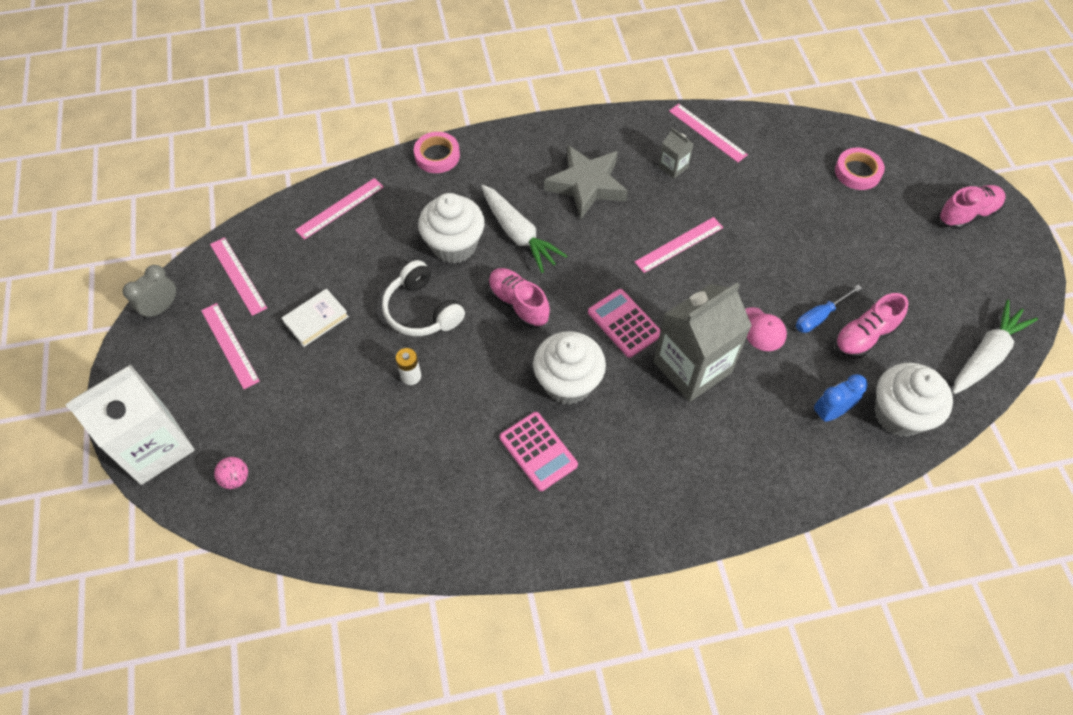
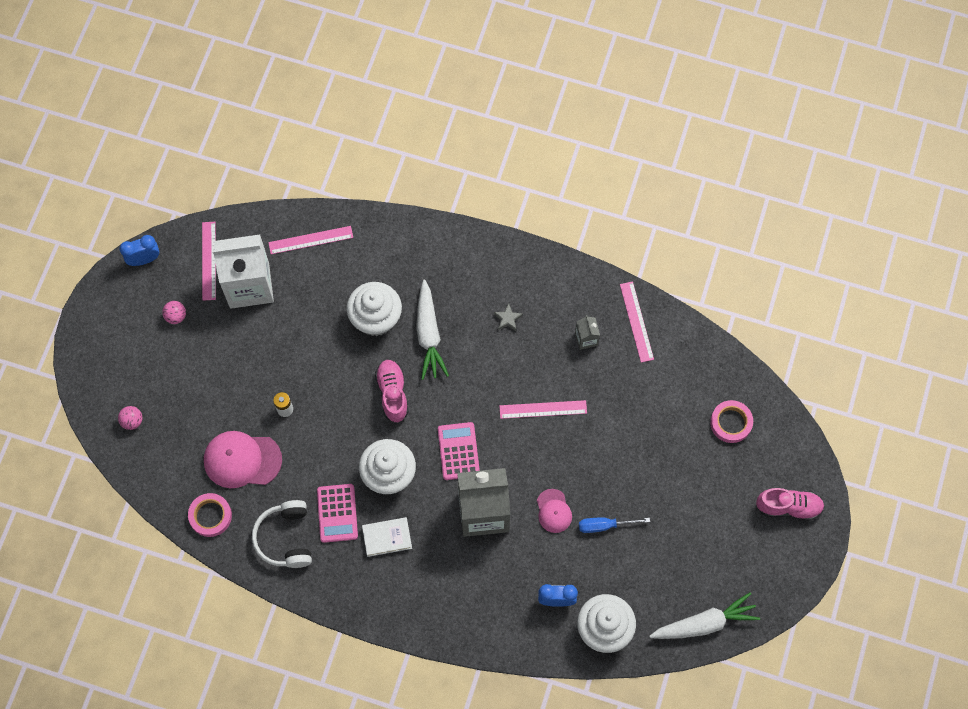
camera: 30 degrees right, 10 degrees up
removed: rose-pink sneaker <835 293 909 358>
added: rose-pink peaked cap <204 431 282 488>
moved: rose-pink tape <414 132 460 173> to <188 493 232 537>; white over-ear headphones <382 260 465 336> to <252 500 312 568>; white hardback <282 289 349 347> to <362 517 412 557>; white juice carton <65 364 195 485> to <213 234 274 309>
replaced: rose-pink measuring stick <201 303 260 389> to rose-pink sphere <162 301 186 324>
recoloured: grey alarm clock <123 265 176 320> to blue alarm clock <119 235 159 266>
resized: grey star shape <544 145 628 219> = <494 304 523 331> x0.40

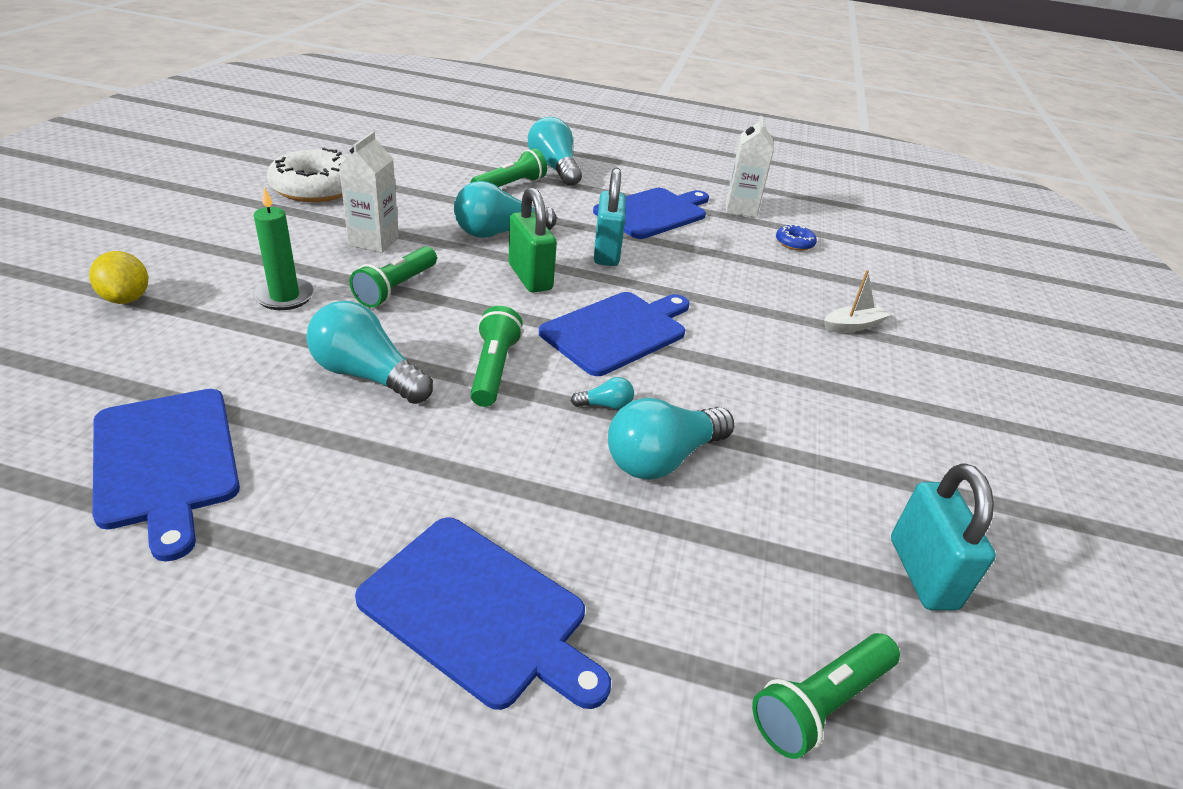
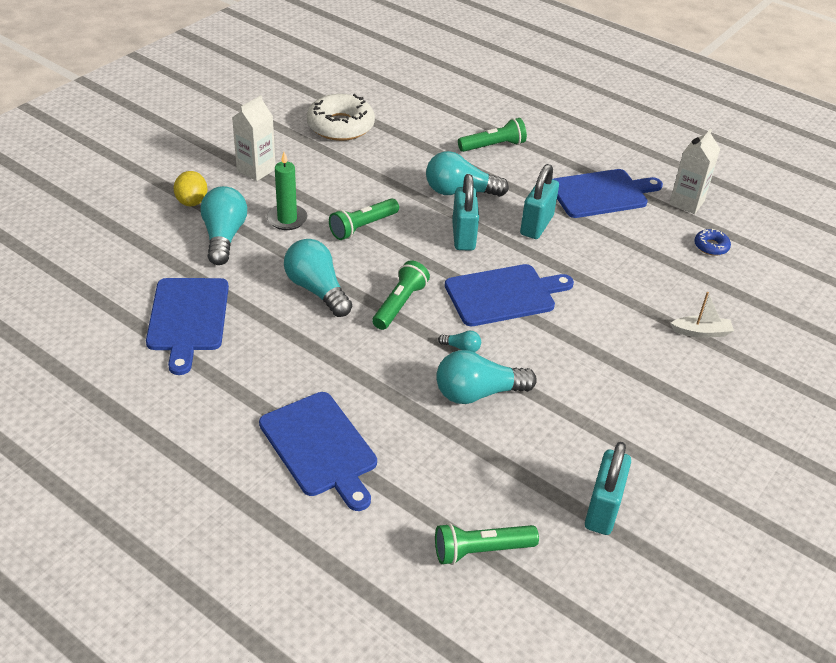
camera: 25 degrees right, 5 degrees up
moved: teal bulb <528 117 582 186> to <200 186 247 265>; white juice carton <339 131 399 253> to <232 95 276 181>
recoloured: green small lock <508 187 557 293> to teal small lock <452 174 479 250>

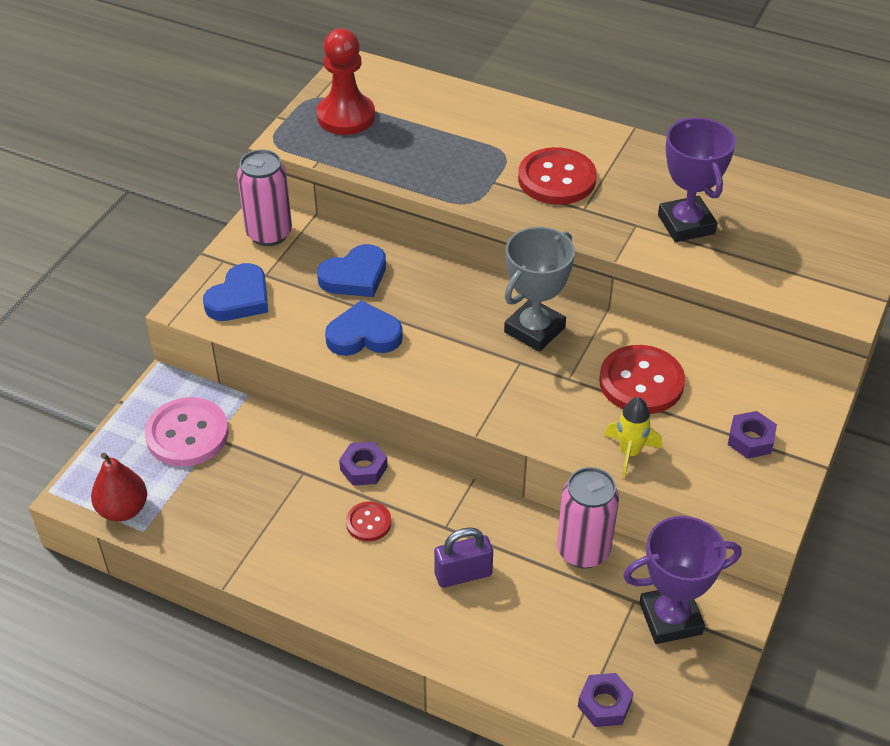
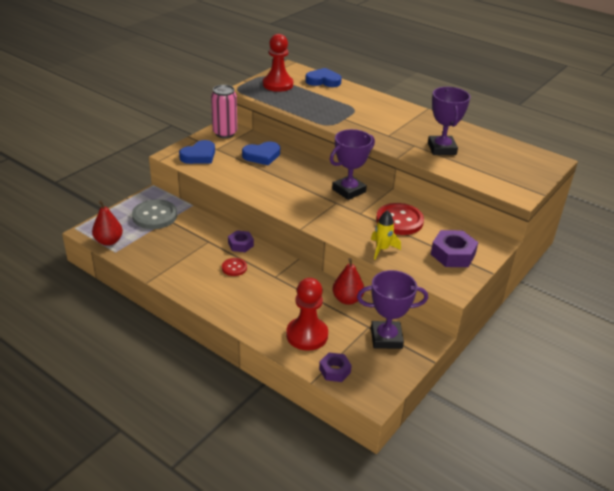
camera: 10 degrees right, 10 degrees down
removed: scarlet button <518 147 597 205>; violet small lock <434 527 493 588>
added: scarlet pawn <286 278 328 351>
moved: blue heart shape <325 300 403 356> to <305 68 342 87>
replaced: rose-pink can <557 467 619 569> to scarlet toy pear <333 258 364 305>
recoloured: grey award cup <504 227 575 352> to violet award cup <330 129 375 200>; rose-pink button <145 397 229 467> to grey button <132 199 177 229>
resized: violet hex nut <728 411 777 459> = <430 230 478 267> x1.61

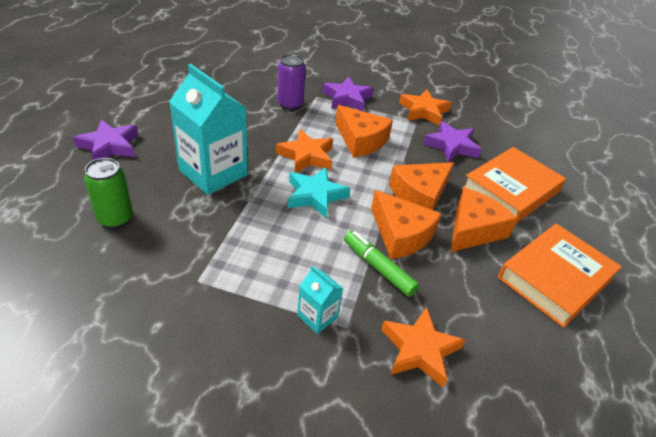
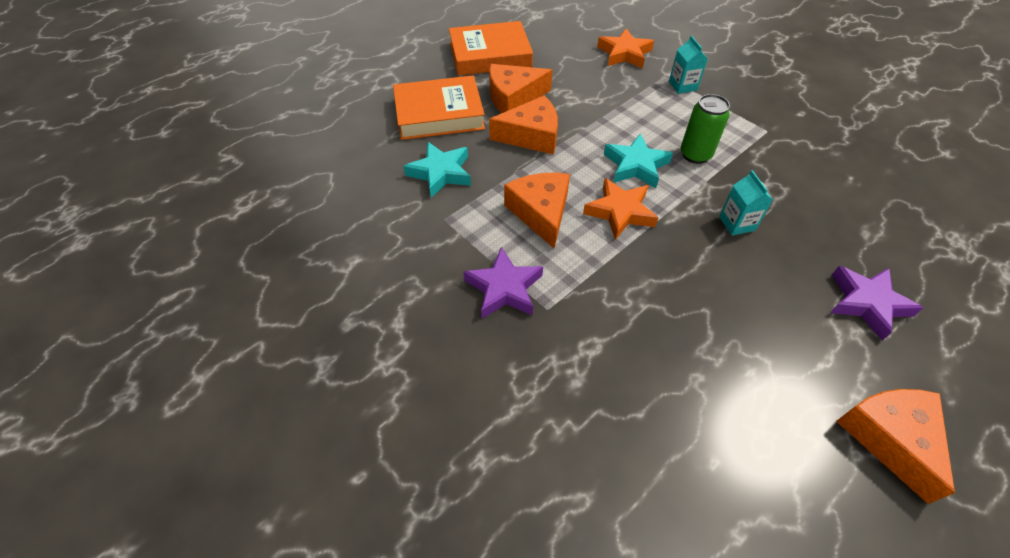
camera: 145 degrees left, 10 degrees up
removed: violet can <277 54 306 110>; bright orange star shape <399 89 452 126>; green marker pen <344 231 419 297>
moved: green can <84 158 133 229> to <681 94 730 164>; bright orange cheese wedge <371 190 441 259> to <836 389 955 504>
recoloured: violet star shape <424 121 482 162> to teal star shape <403 142 471 198>
resized: teal juice carton <169 64 248 195> = <719 170 773 236> x0.47

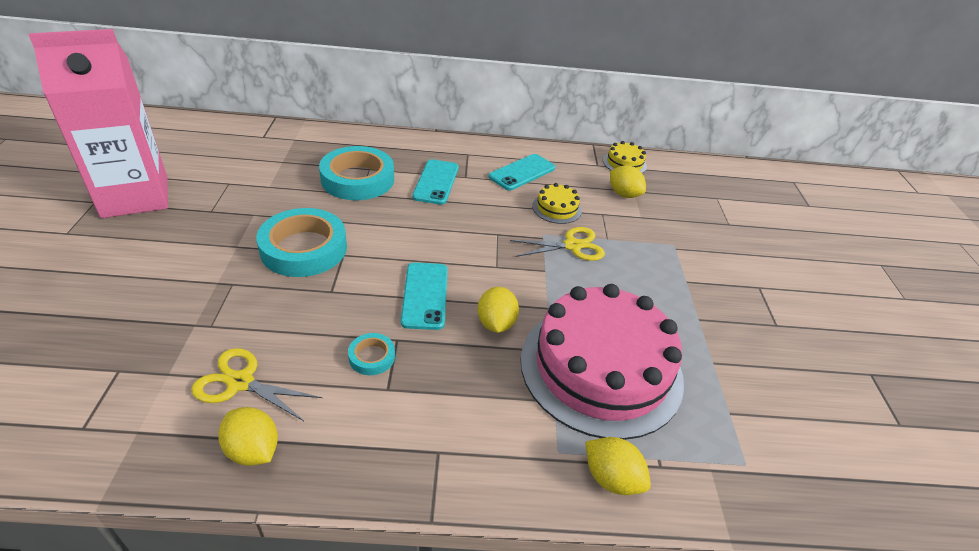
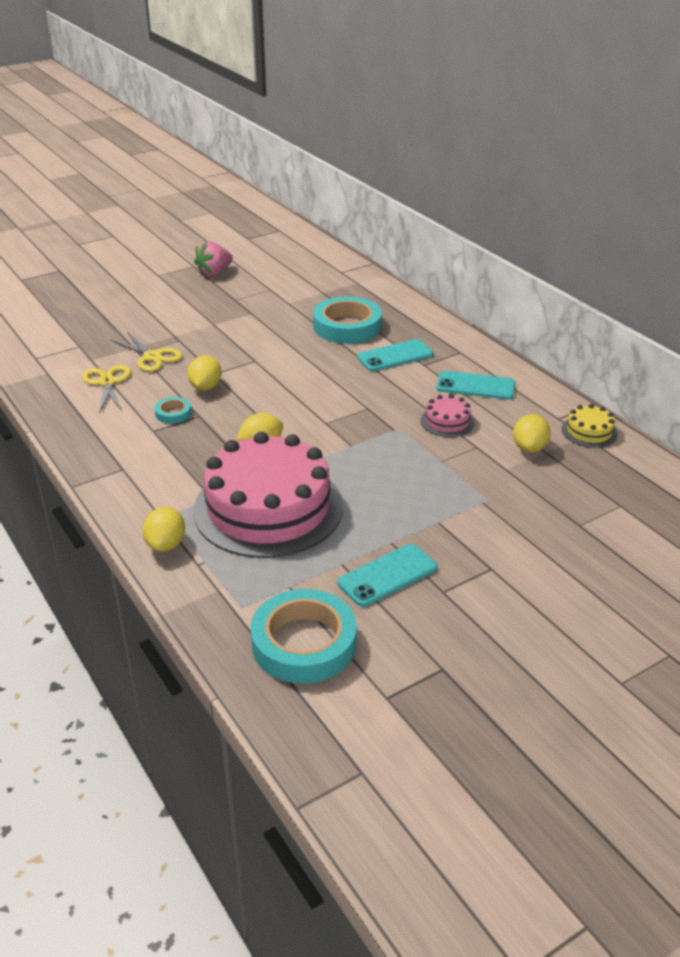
camera: 60 degrees right, 5 degrees down
moved: teal tape <256 208 347 277> to <250 589 357 684>; golden scissors <510 227 605 261> to <110 332 182 372>; teal phone <401 263 448 330> to <337 544 437 607>; golden citrus fruit <218 407 278 466> to <187 355 222 391>
replaced: rose-pink juice carton <29 29 168 218> to rose-pink strawberry <194 241 233 276>
recoloured: golden layer cake <532 183 582 224> to rose-pink layer cake <421 394 475 437>

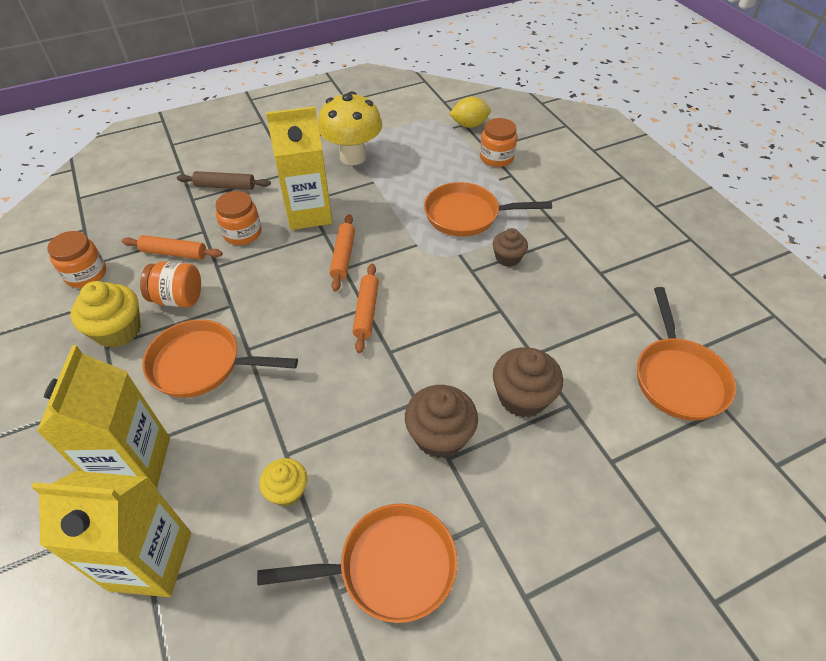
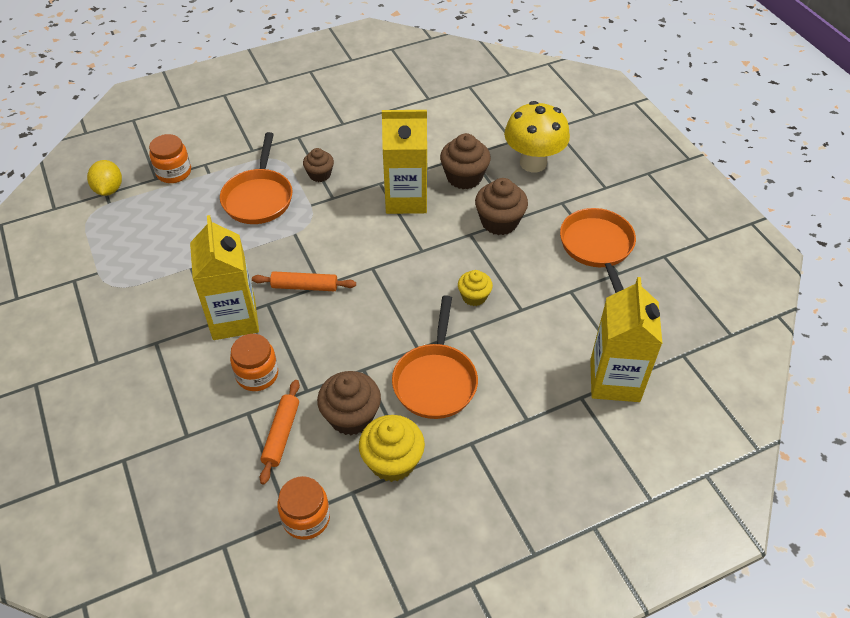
camera: 90 degrees left, 0 degrees up
removed: russet dough roller <177 171 271 190>; bright orange dough roller <353 264 379 353>; bright orange skillet <637 287 736 421>
moved: golden mushroom <318 91 382 165> to <504 101 570 172>; golden juice carton <37 345 170 489> to <382 110 427 214>; golden cupcake <259 458 307 506> to <458 270 493 306>
replaced: bright orange jar <140 262 201 307> to russet cupcake <317 371 381 435>

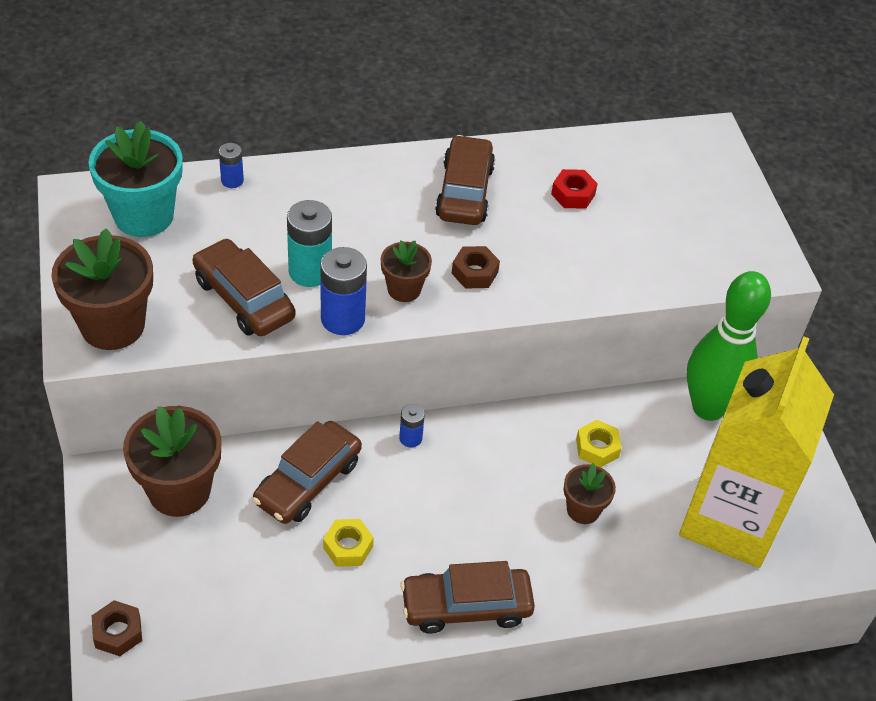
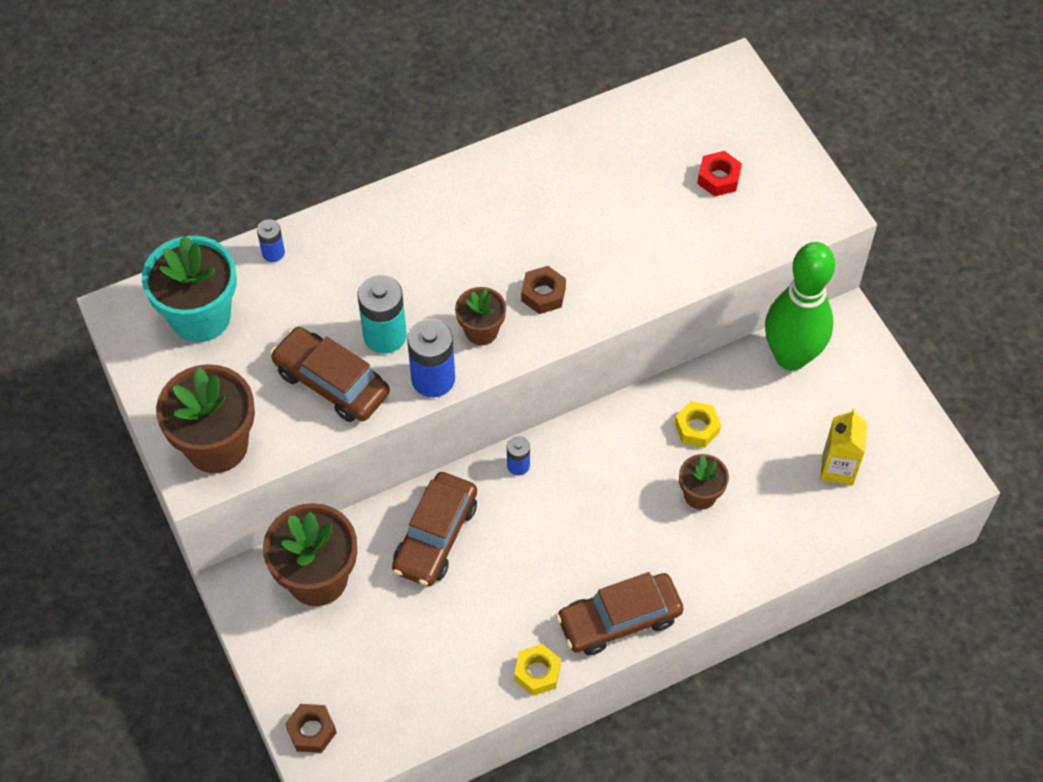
camera: 10 degrees left, 10 degrees up
removed: russet toy car <435 135 495 225>
moved: scarlet hex nut <551 169 598 209> to <697 151 742 197>; golden hex nut <323 519 374 567> to <514 644 561 696>
resized: golden juice carton <679 336 834 568> = <820 408 868 485> x0.41

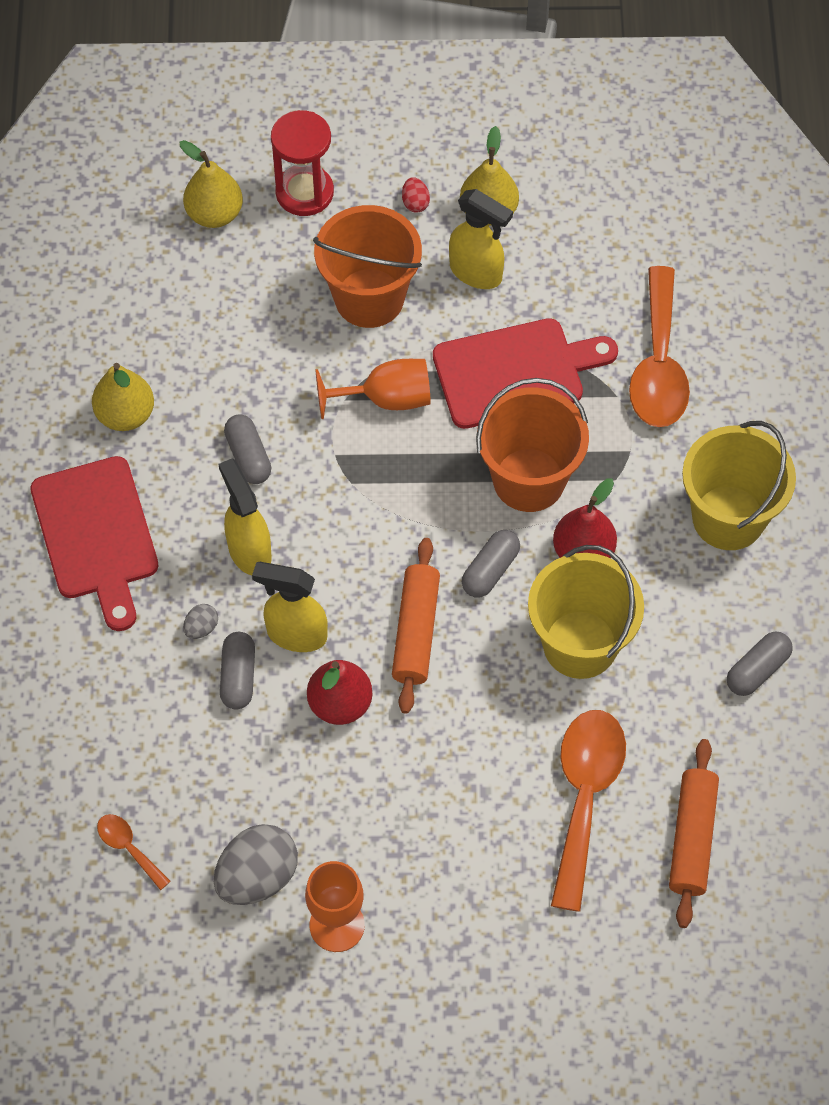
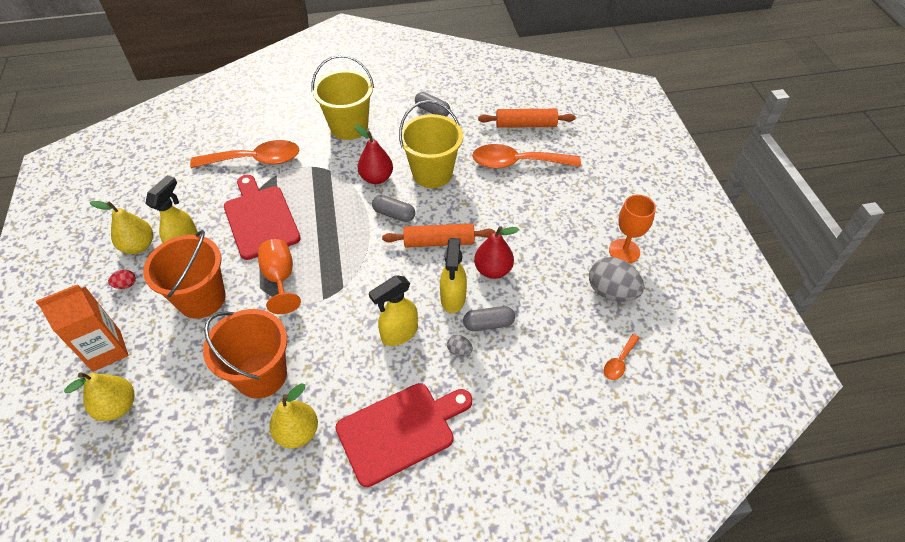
camera: 100 degrees left, 10 degrees down
removed: grey pill shape <224 414 271 484>
moved: bright orange bucket <476 378 589 512> to <203 309 287 398>
replaced: scarlet hourglass <271 110 334 216> to bright orange juice carton <36 284 128 372>

